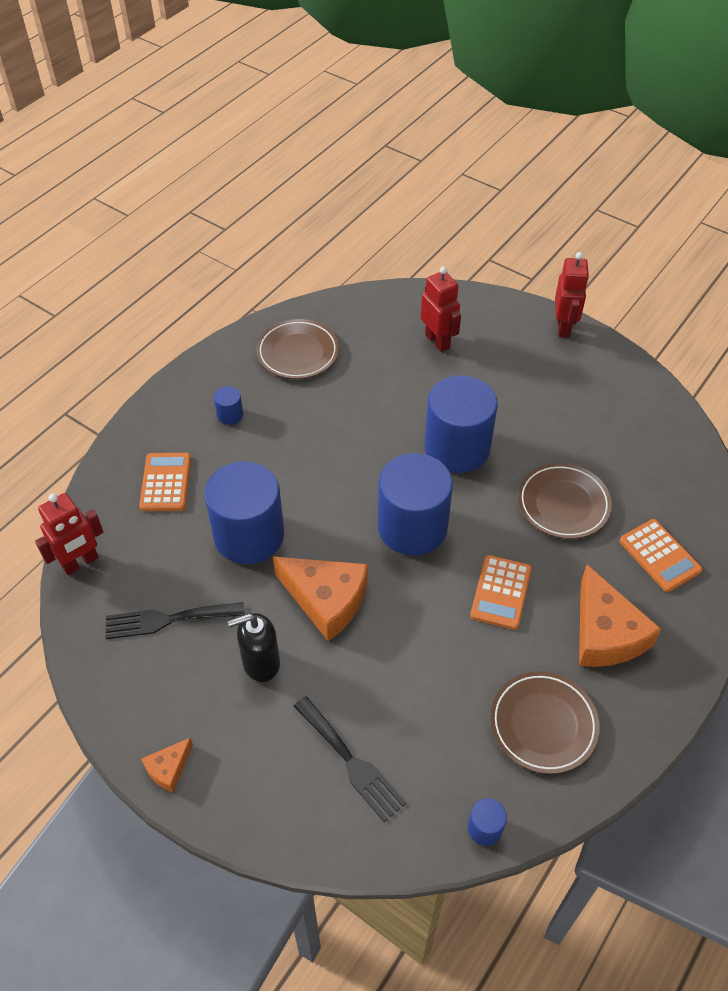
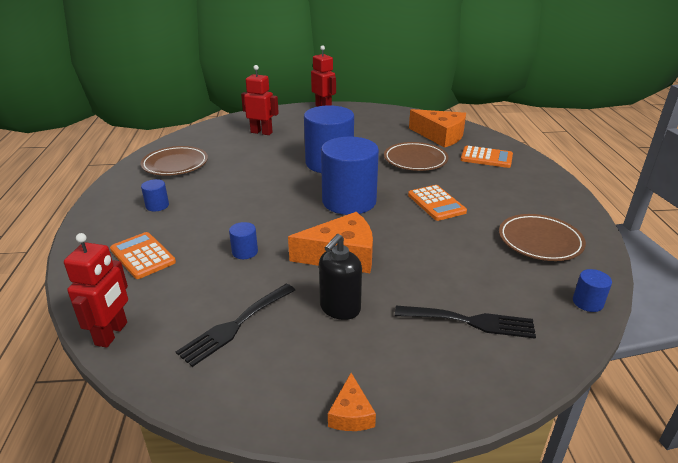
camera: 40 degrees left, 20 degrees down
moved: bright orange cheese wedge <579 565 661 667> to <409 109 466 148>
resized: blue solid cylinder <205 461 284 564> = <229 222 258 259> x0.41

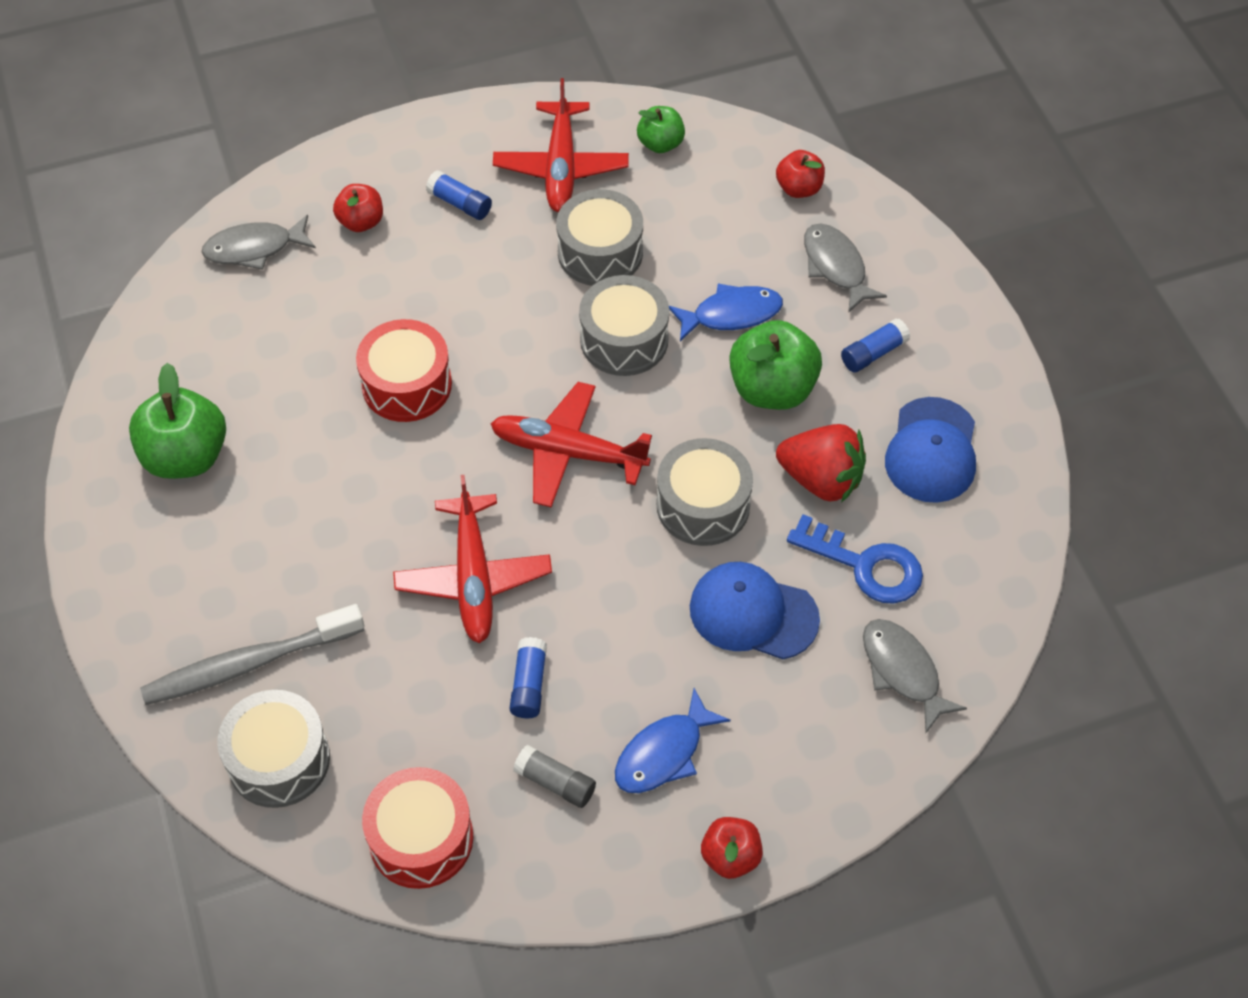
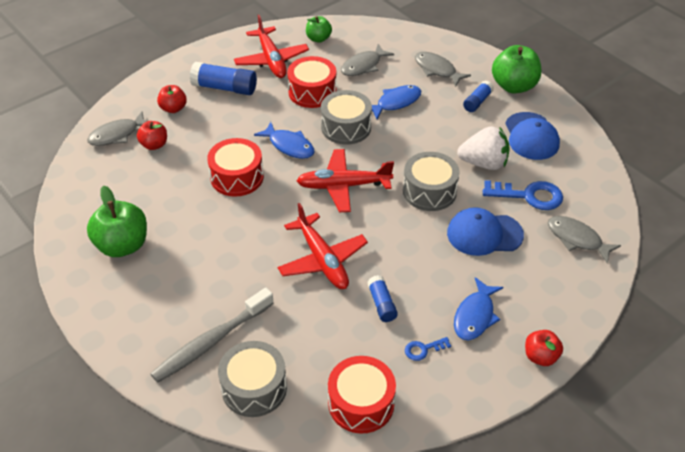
camera: 20 degrees left, 10 degrees down
added: grey fish figure <341 44 394 76>; blue fish figure <254 122 315 159>
moved: scarlet apple <776 150 825 198> to <137 121 167 150>; green apple <729 320 822 410> to <492 45 541 94>
replaced: grey glue <513 745 596 808> to blue latchkey <405 337 451 361>
recoloured: grey drum <556 189 643 286> to scarlet drum <287 56 337 108>; scarlet strawberry <776 424 866 503> to white strawberry <457 126 510 170>
resized: blue glue <426 170 492 220> = <190 62 257 95> x1.69

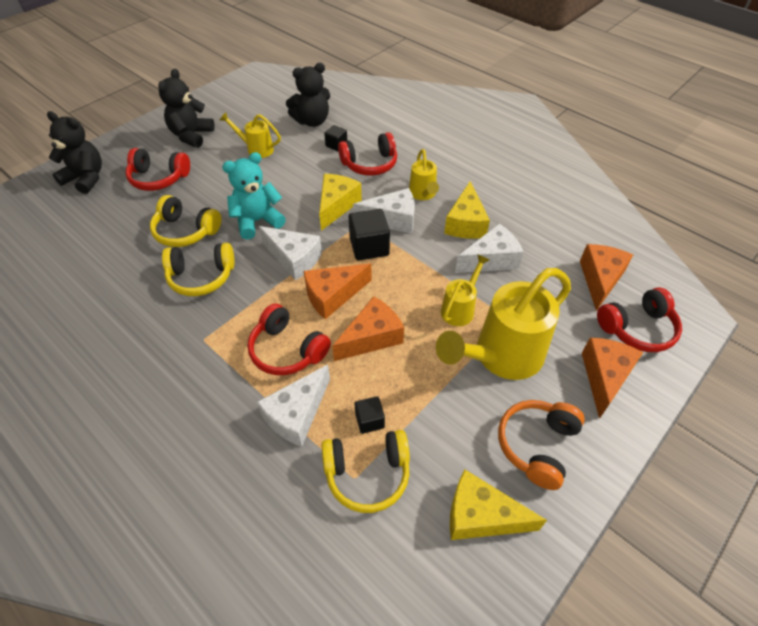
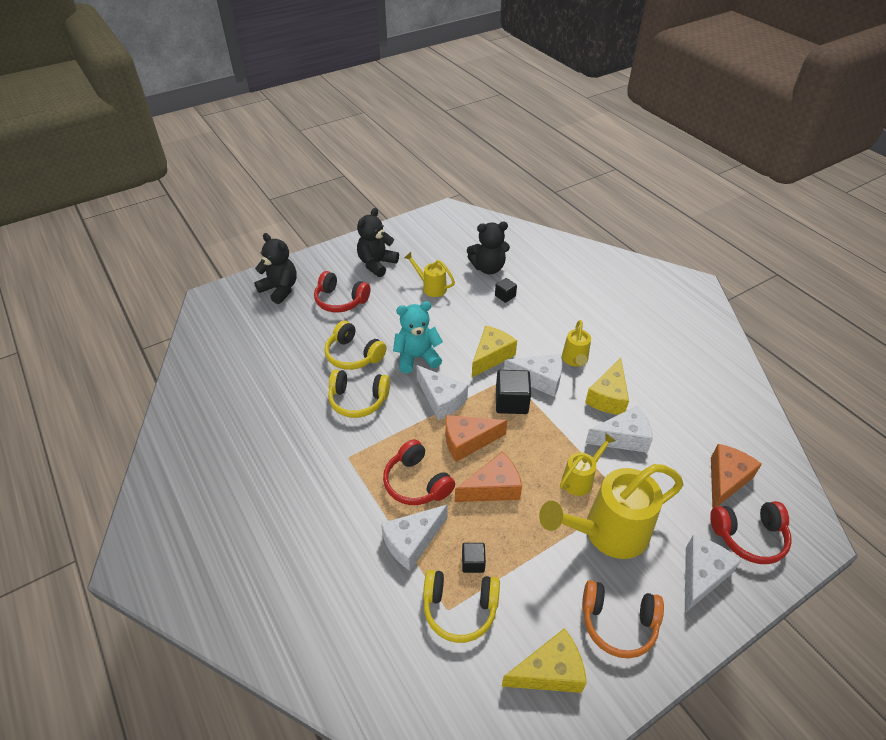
camera: 15 degrees right, 5 degrees down
removed: scarlet over-ear headphones <338 132 397 176>
recoloured: bright orange cheese wedge <582 338 643 419> to white cheese wedge <685 535 741 613>
turned: bright orange over-ear headphones <498 400 585 490> = <582 580 664 659> 120 degrees counterclockwise; golden cheese wedge <450 470 547 540> = <501 628 587 693> 135 degrees clockwise

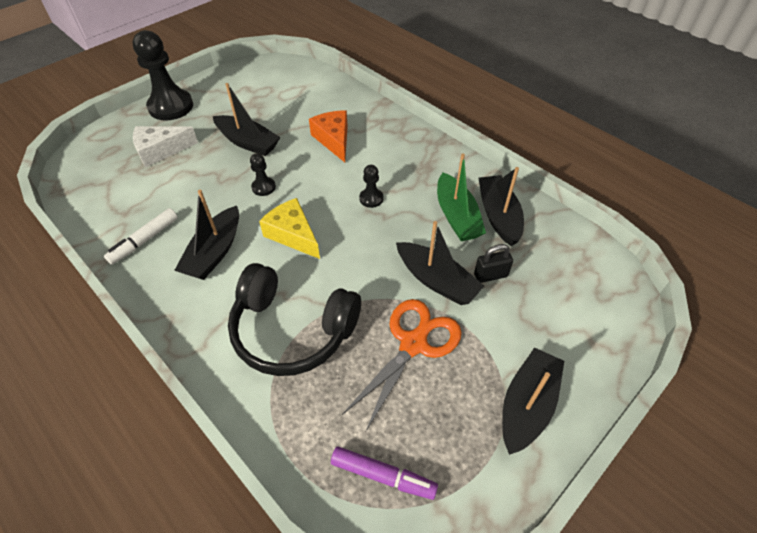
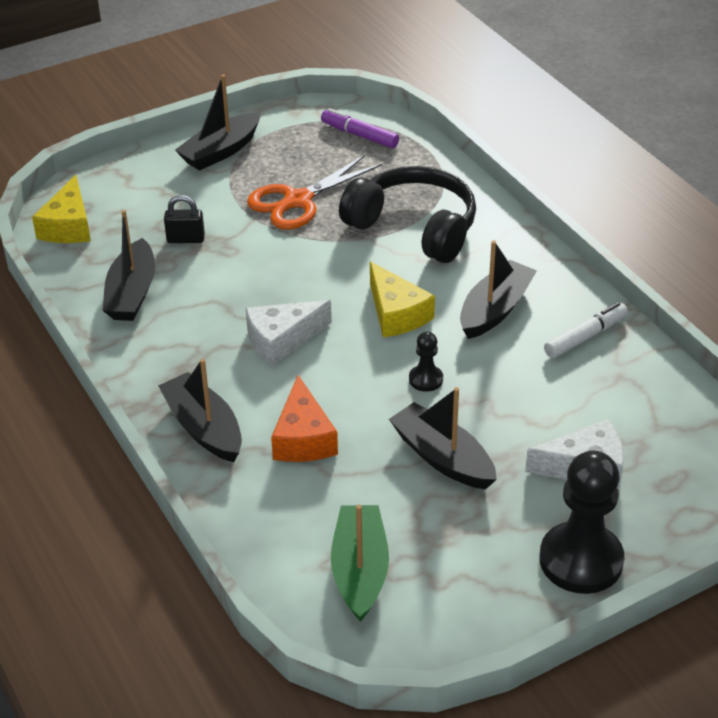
camera: 165 degrees left, 10 degrees down
added: golden cheese wedge <32 175 91 243>
moved: green toy boat <437 153 486 241> to <331 505 389 622>; black toy boat <396 221 484 305> to <158 359 242 462>
replaced: black pawn <359 165 383 208> to white cheese wedge <246 300 332 366>

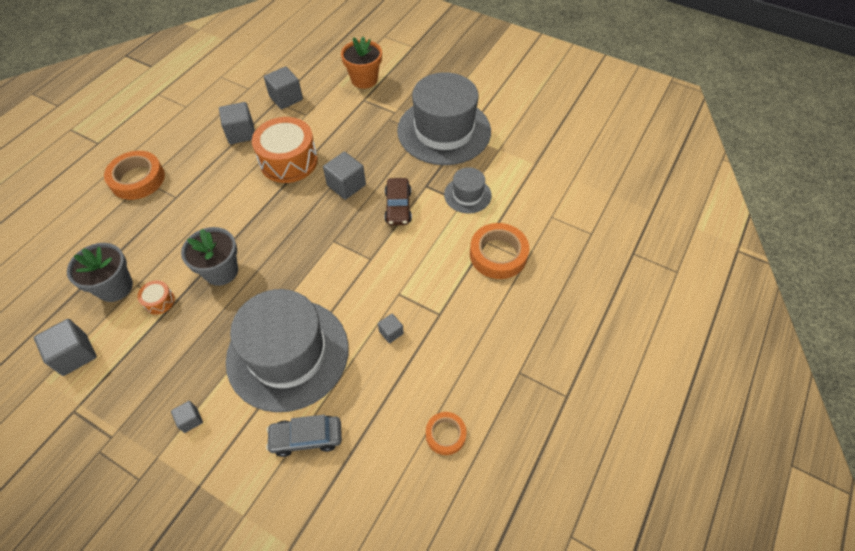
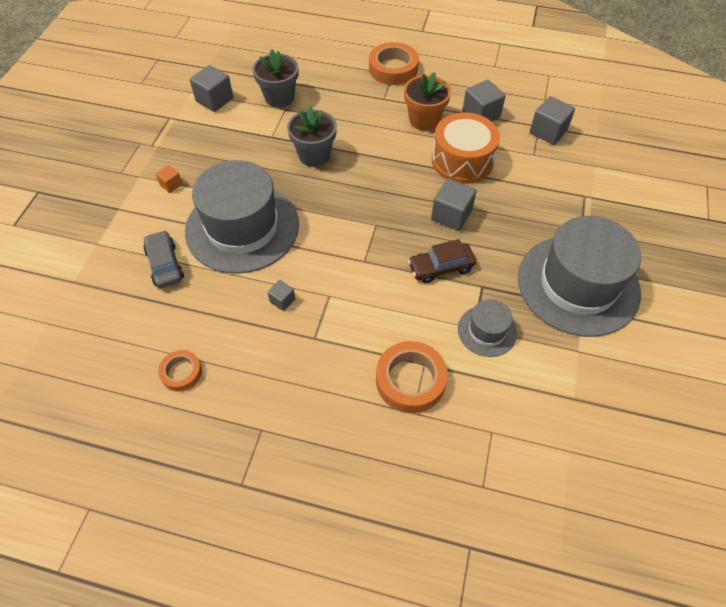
camera: 75 degrees right, 0 degrees up
removed: bright orange drum <137 280 175 315>
moved: bright orange potted plant <341 37 382 89> to <404 72 451 131>
recoloured: grey solid cube <171 401 203 433> to bright orange solid cube <156 165 182 193>

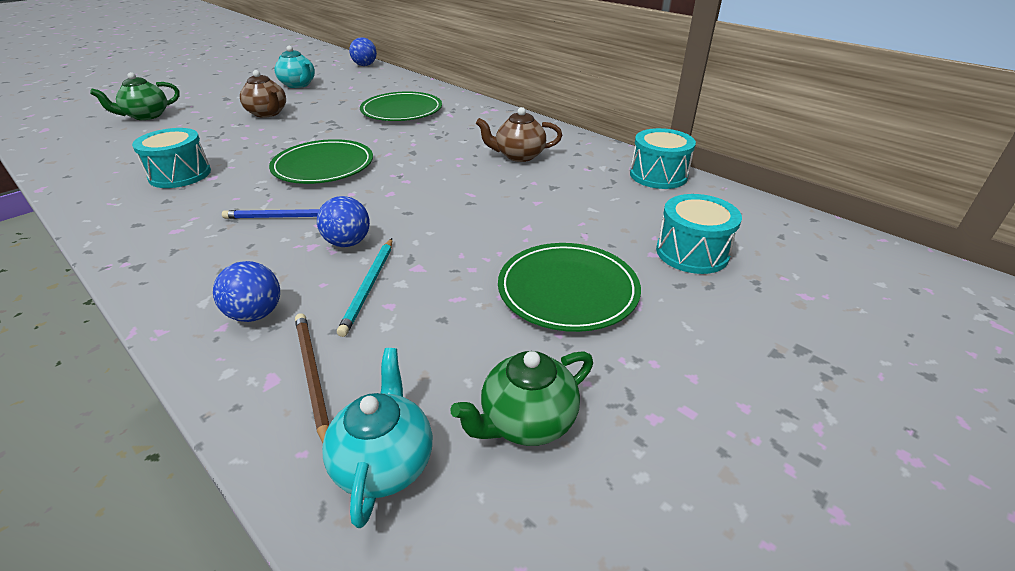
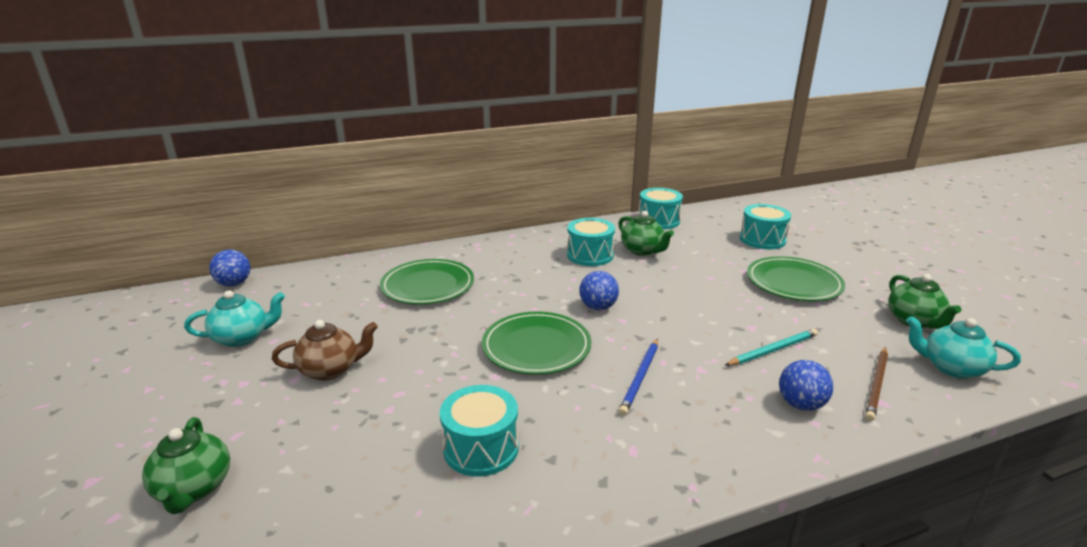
camera: 65 degrees left, 10 degrees down
added: green teapot <618 211 674 256>
moved: blue sphere <317 196 370 247> to <579 271 619 310>
replaced: russet teapot <476 107 562 162> to teal drum <567 218 615 266>
turned: teal lead pencil <337 238 392 337> = <725 329 818 366> 60 degrees counterclockwise; russet lead pencil <295 313 329 443> = <865 347 888 421> 60 degrees counterclockwise

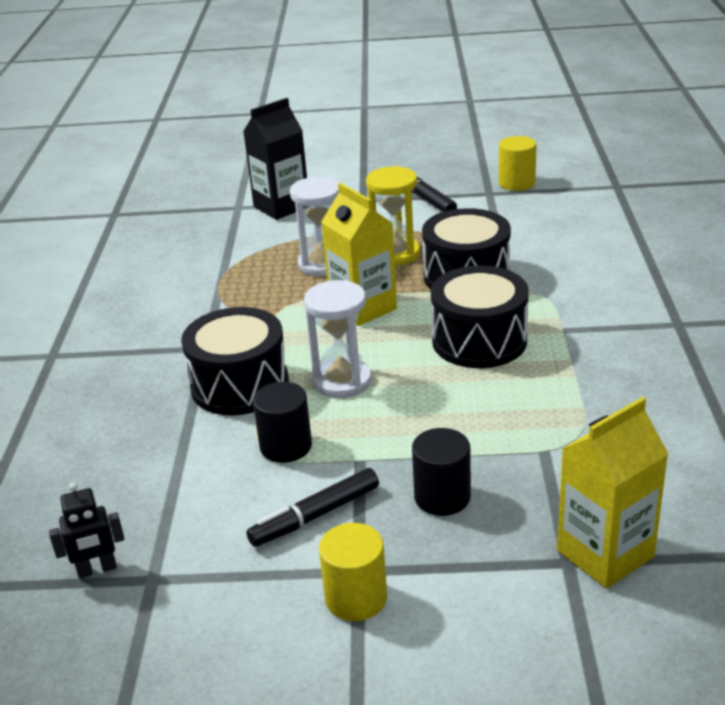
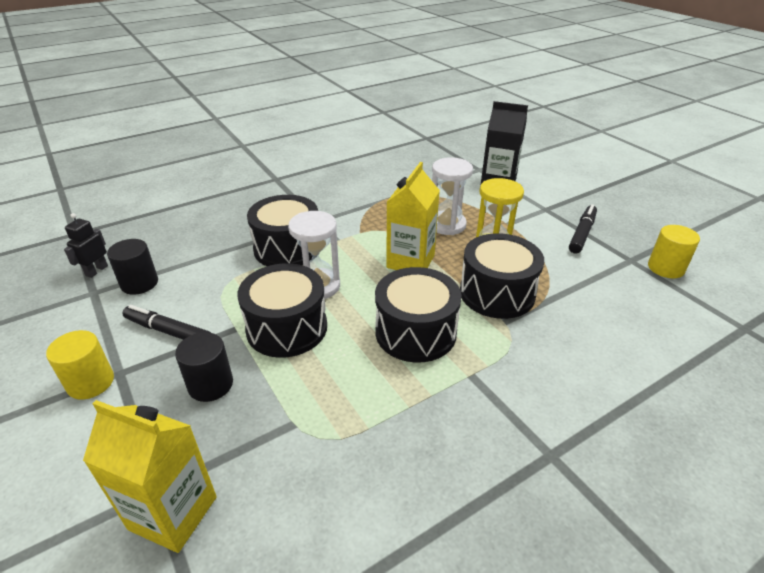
camera: 55 degrees right, 5 degrees up
added: black drum <238 263 327 358>
moved: black solid cylinder <253 382 312 463> to <107 239 158 295>
turned: black toy robot <49 483 124 579> = <64 213 108 278> 75 degrees clockwise

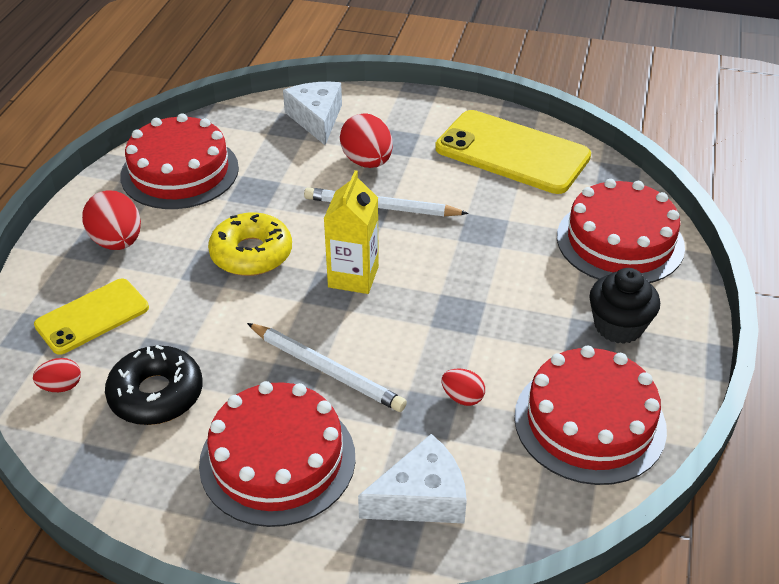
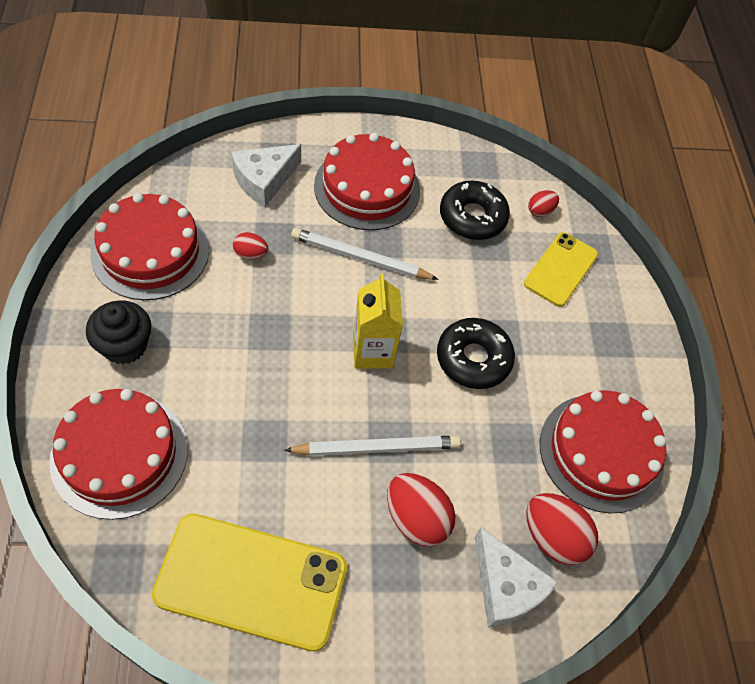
camera: 155 degrees right, 15 degrees up
moved: scarlet egg shape <82 190 141 250> to <526 493 598 565>
recoloured: golden glazed donut <208 212 292 276> to black glazed donut <437 318 515 389>

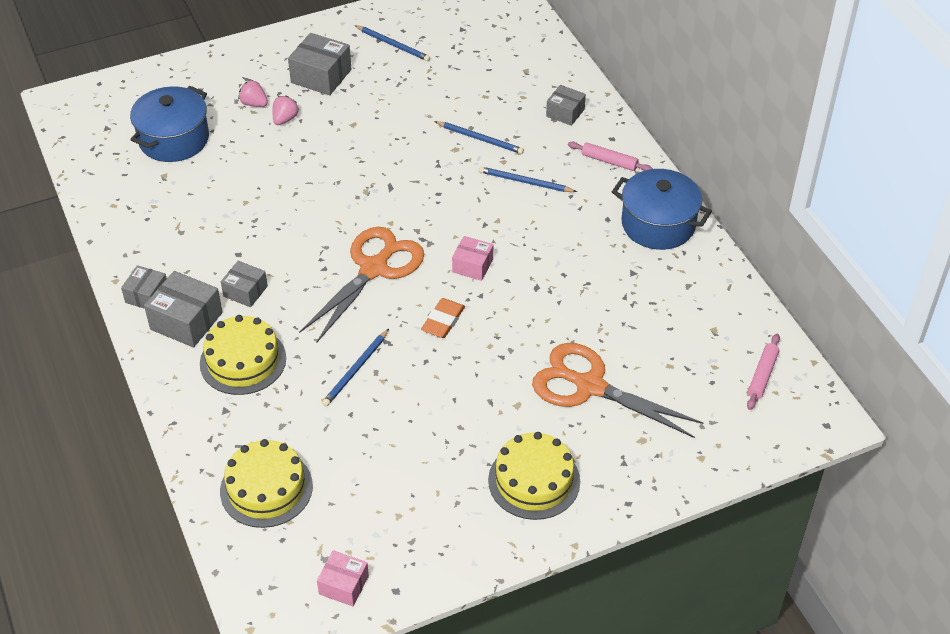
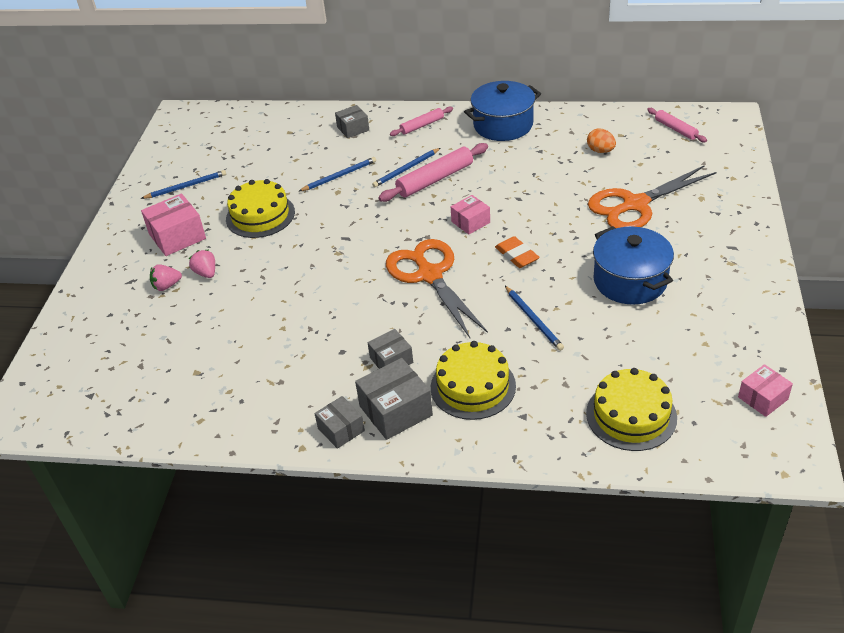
camera: 55 degrees left, 5 degrees down
added: bright orange egg shape <587 129 616 153>; rose-pink dough roller <378 143 488 202>
moved: blue pot <130 86 209 162> to <593 226 674 305>; golden layer cake <488 432 580 520> to <226 179 295 238>
recoloured: grey box <288 33 351 95> to rose-pink box <141 194 206 256>

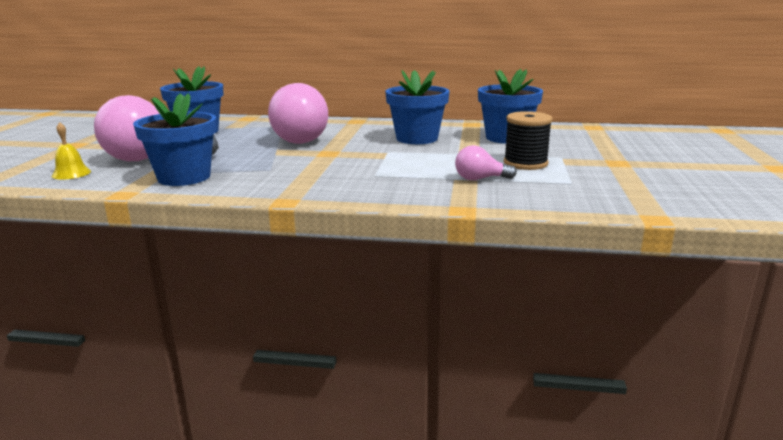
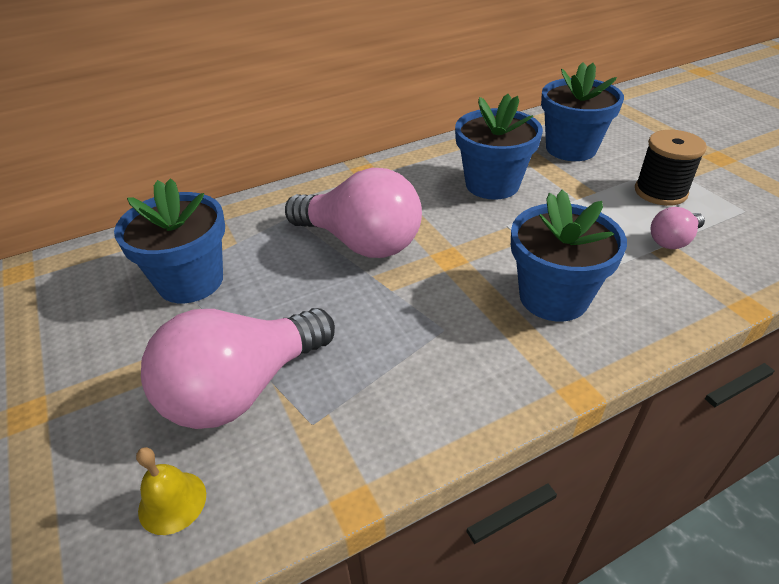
camera: 35 degrees left, 20 degrees up
moved: blue potted plant <133 93 217 186> to <511 190 627 322>

